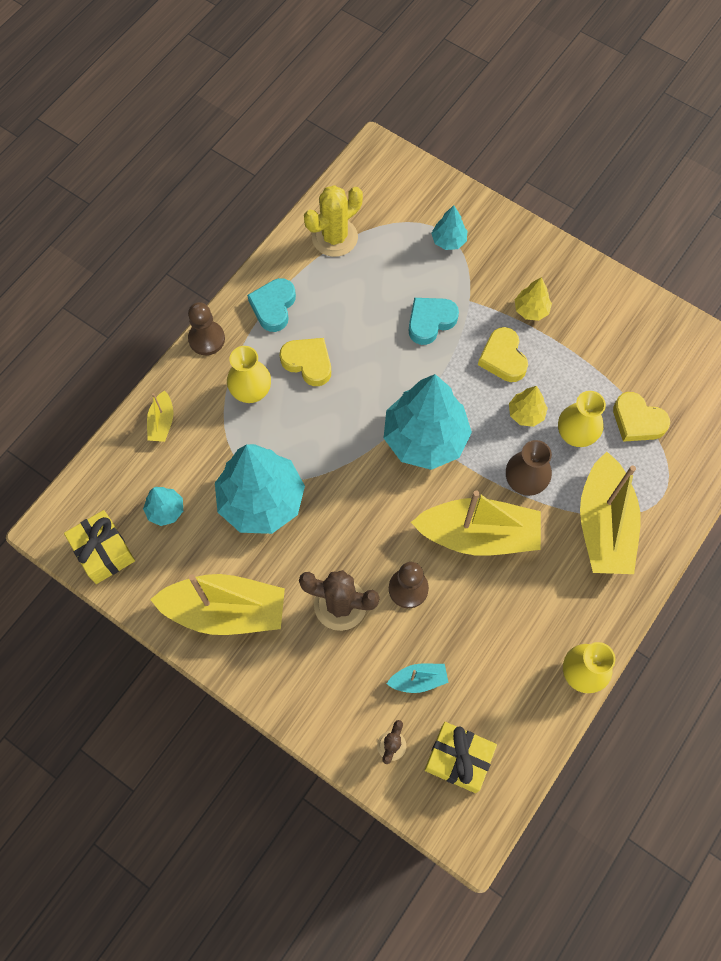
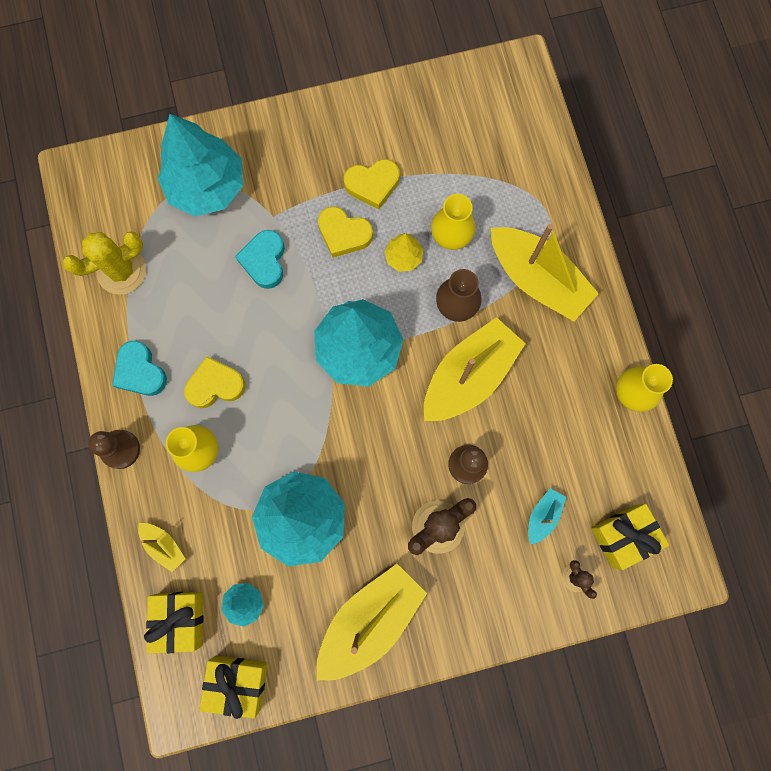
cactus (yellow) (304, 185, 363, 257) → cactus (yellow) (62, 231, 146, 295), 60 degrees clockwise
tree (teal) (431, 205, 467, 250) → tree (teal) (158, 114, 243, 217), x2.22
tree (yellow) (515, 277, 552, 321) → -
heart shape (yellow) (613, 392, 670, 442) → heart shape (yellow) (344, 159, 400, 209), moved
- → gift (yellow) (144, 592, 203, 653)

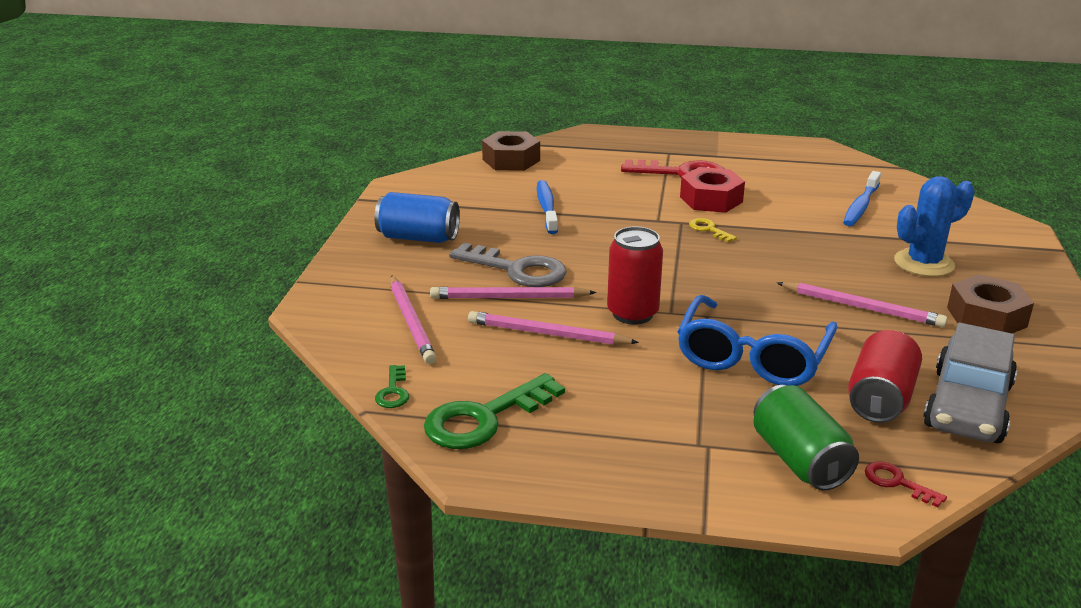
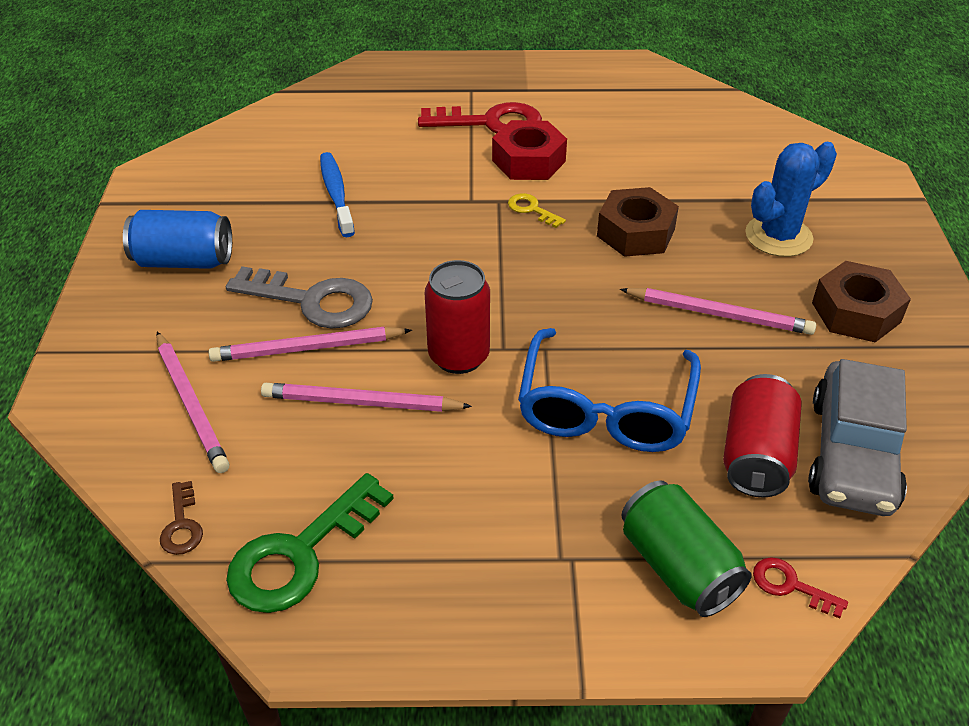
hexagon nut (dark brown) (482, 131, 540, 171) → hexagon nut (dark brown) (597, 187, 679, 257), moved
dental brush (royal blue) (843, 171, 881, 226) → -
door key (green) (375, 365, 409, 408) → door key (dark brown) (160, 481, 203, 555)

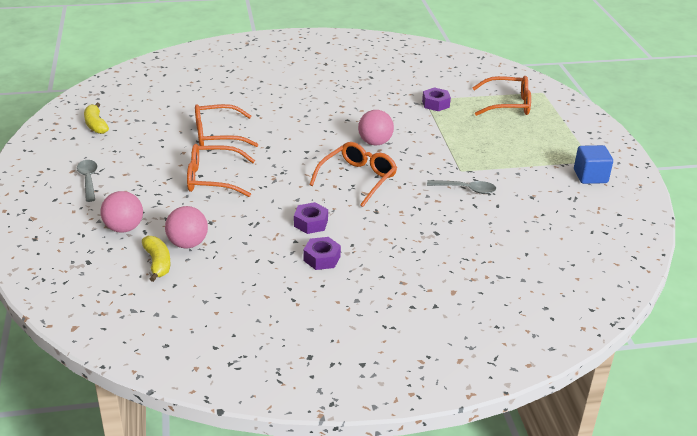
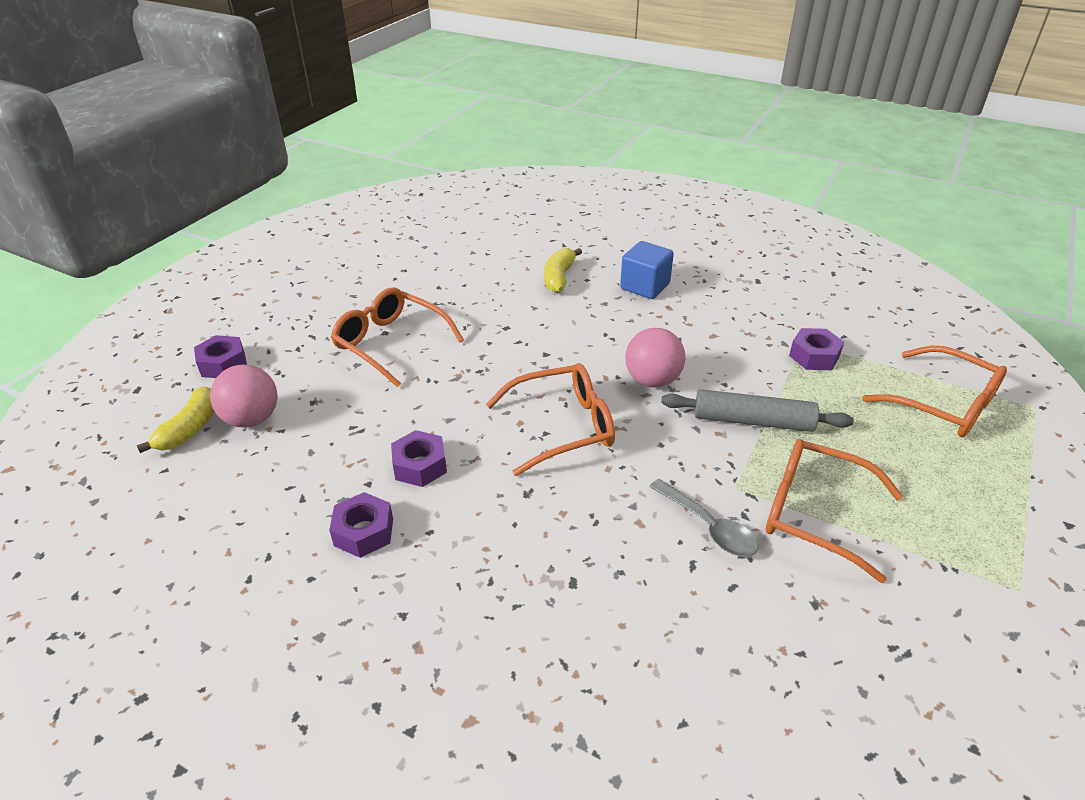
banana fruit (yellow) (84, 103, 109, 134) → banana fruit (yellow) (544, 248, 582, 293), moved
spectacles (bright orange) (195, 104, 259, 147) → spectacles (bright orange) (766, 439, 903, 583), moved
block (royal blue) (574, 145, 613, 184) → block (royal blue) (620, 241, 674, 299), moved
spoon (gray) (77, 160, 97, 202) → -
play ball (rose-pink) (100, 191, 143, 233) → hexagon nut (royal purple) (194, 335, 247, 378)
- → rolling pin (gray) (661, 389, 854, 432)

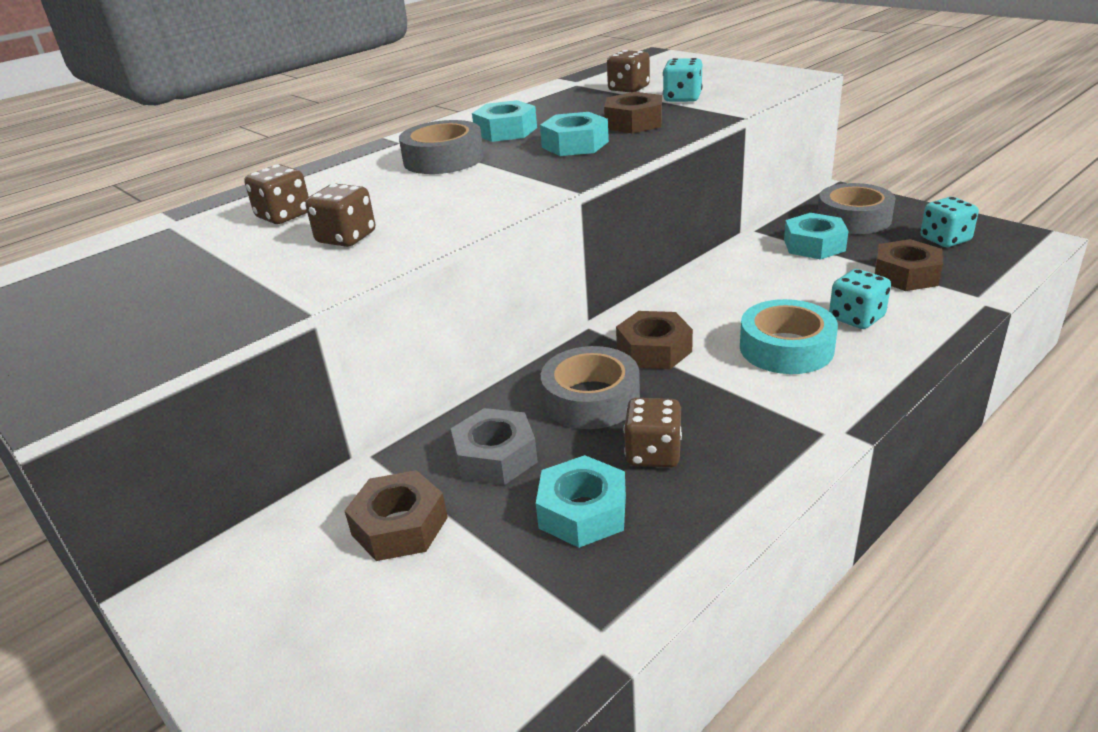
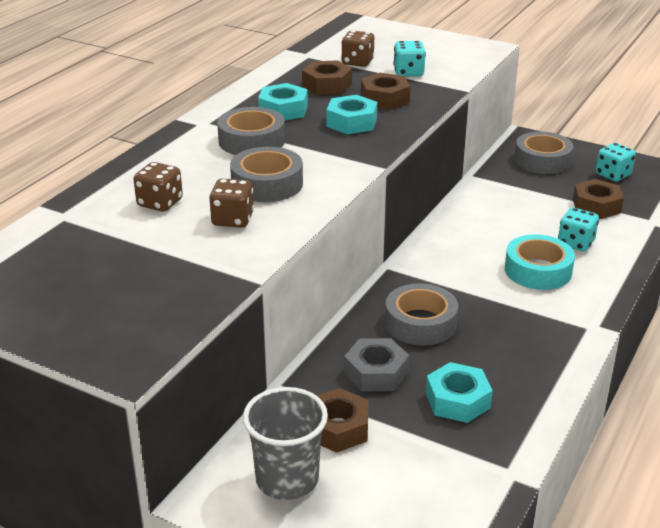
hexagon nut (teal) (784, 213, 849, 260) → -
hexagon nut (dark brown) (616, 311, 693, 369) → hexagon nut (dark brown) (302, 60, 352, 95), moved
game die (dark brown) (624, 398, 682, 468) → -
- → sticky tape (gray) (230, 147, 303, 202)
- → tumbler (gray) (243, 387, 328, 500)

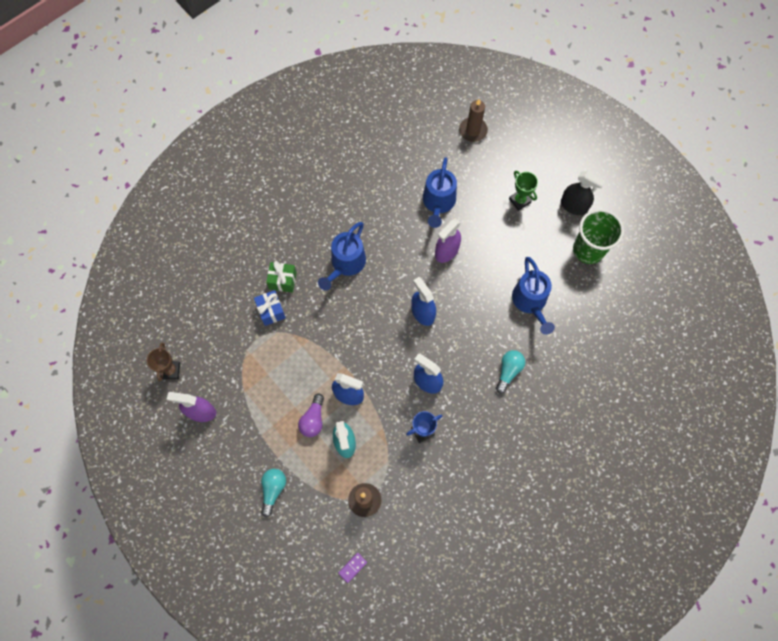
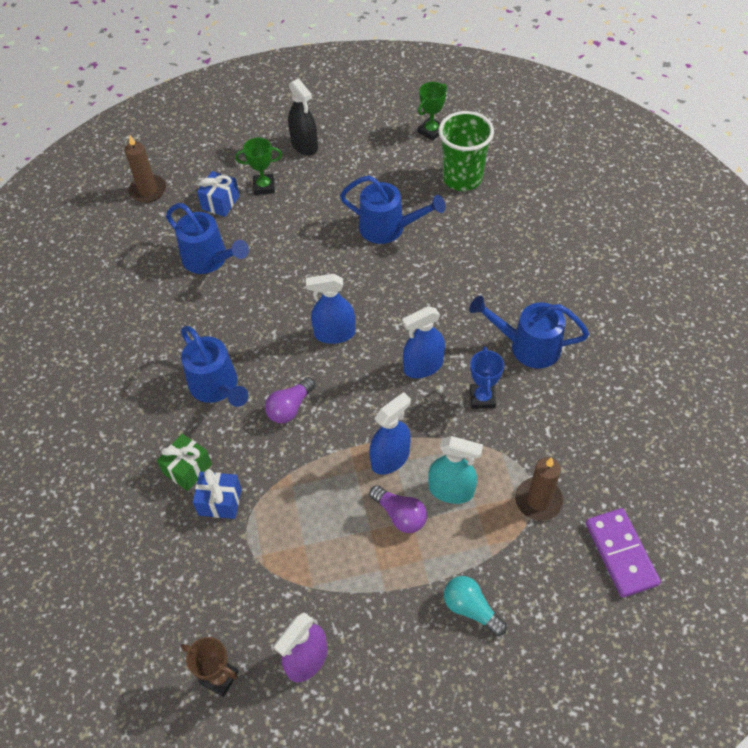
sprayer (ebony) (561, 171, 605, 215) → sprayer (ebony) (288, 78, 318, 156), 90 degrees clockwise
tumbler (green) (573, 209, 624, 264) → tumbler (green) (438, 111, 494, 191), moved
sprayer (royal purple) (435, 219, 461, 263) → -
bulb (teal) (496, 350, 525, 394) → -
domino (royal purple) (338, 553, 367, 583) → domino (royal purple) (586, 508, 661, 598), x2.08
- → trophy (green) (418, 82, 447, 141)
- → gift (royal blue) (197, 171, 239, 217)
- → sprinkling can (royal blue) (469, 296, 589, 368)
- → bulb (royal purple) (265, 377, 316, 423)

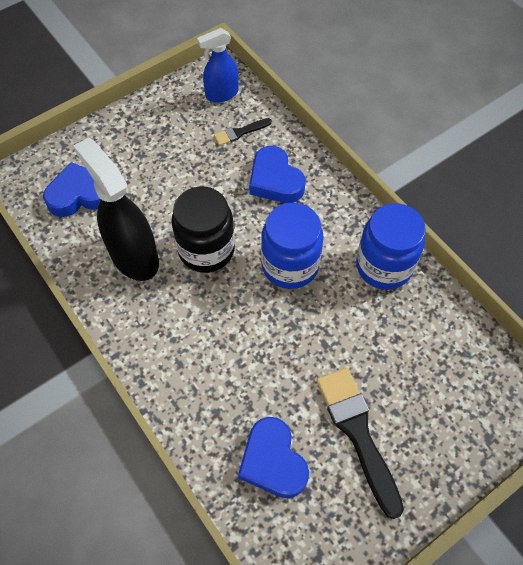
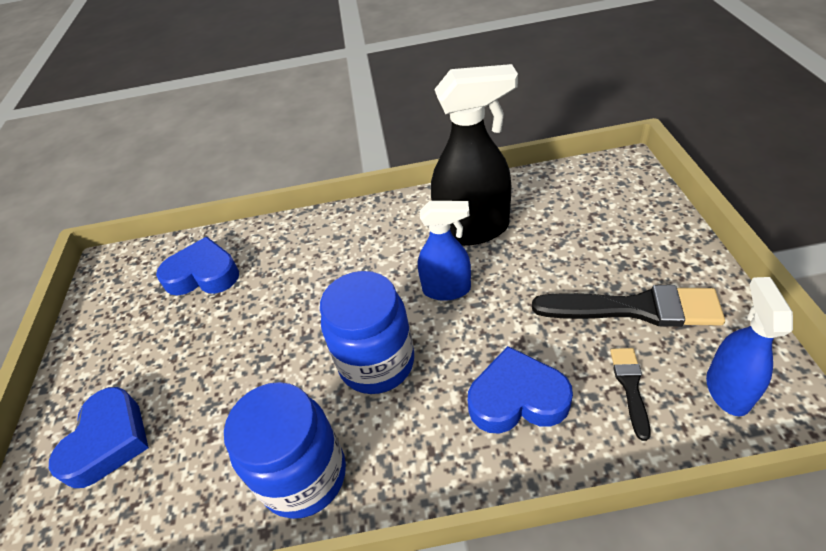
heart shape (royal blue) (43, 162, 101, 217) → heart shape (royal blue) (49, 387, 149, 488), moved
jar (ebony) (172, 186, 235, 273) → sprayer (royal blue) (418, 201, 471, 301)
paintbrush (ebony) (316, 368, 404, 519) → paintbrush (ebony) (532, 285, 725, 327), moved

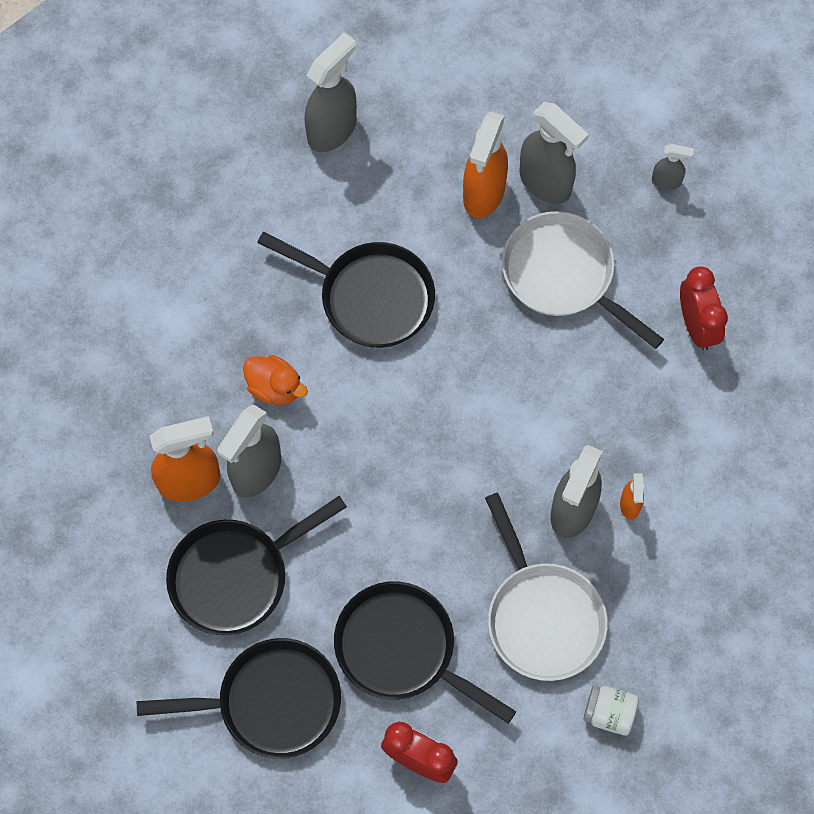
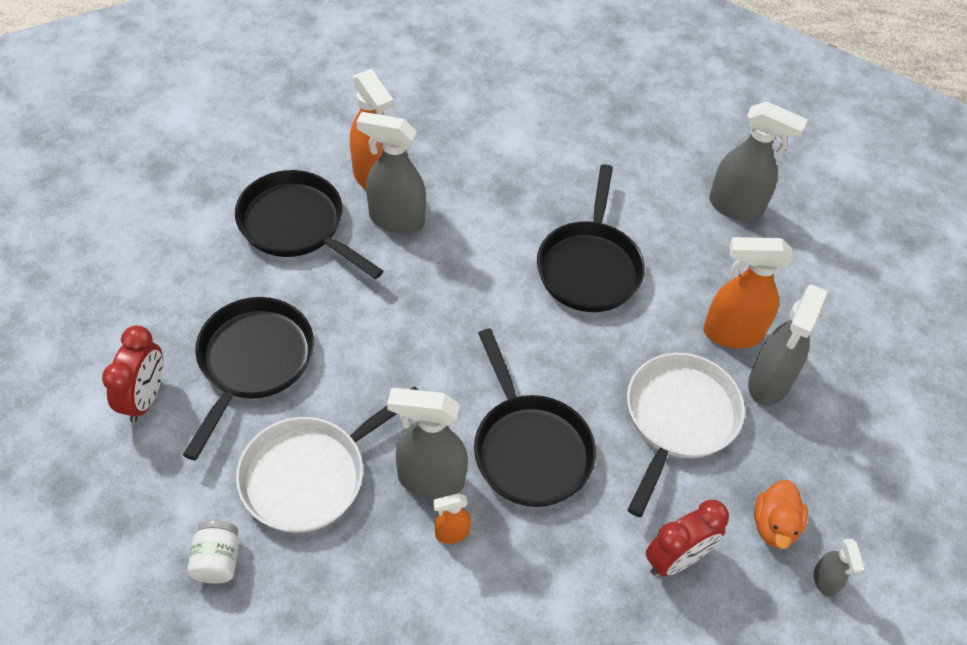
sprayer (gray) (652, 144, 694, 190) → sprayer (gray) (813, 539, 864, 597), moved
rubber duck (bright orange) (243, 355, 308, 405) → rubber duck (bright orange) (754, 480, 808, 549), moved
frying pan (ebony) (137, 638, 341, 758) → frying pan (ebony) (474, 329, 596, 507), moved

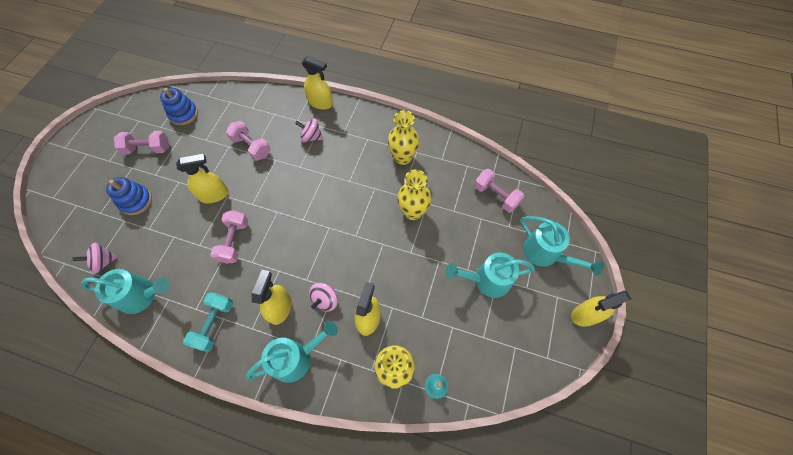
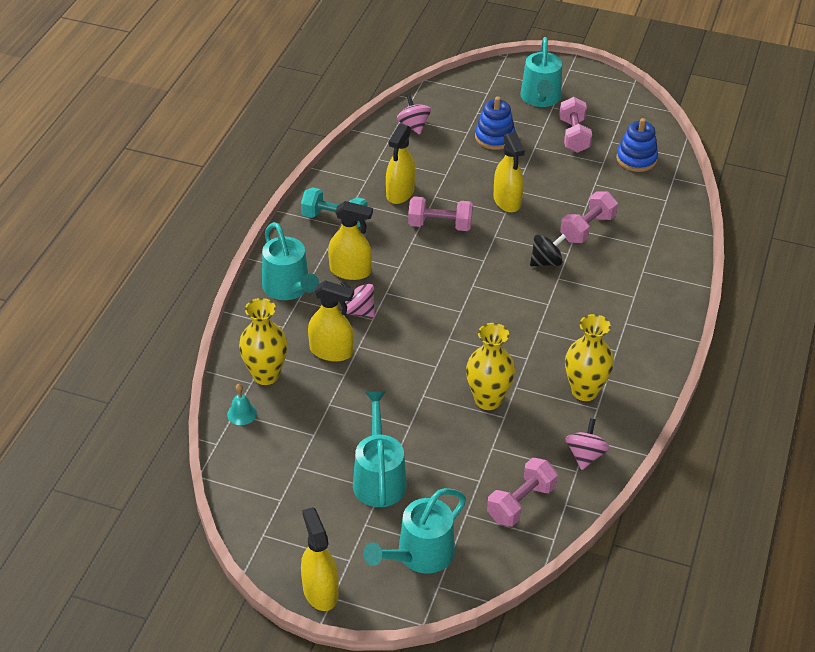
sprayer (yellow) (302, 56, 333, 110) → sprayer (yellow) (386, 124, 415, 204), moved
toy top (rose-pink) (295, 119, 323, 142) → toy top (rose-pink) (565, 418, 610, 470), moved
sprinkling can (teal) (81, 269, 170, 314) → sprinkling can (teal) (520, 37, 562, 107), moved
- → toy top (ebony) (530, 234, 566, 266)

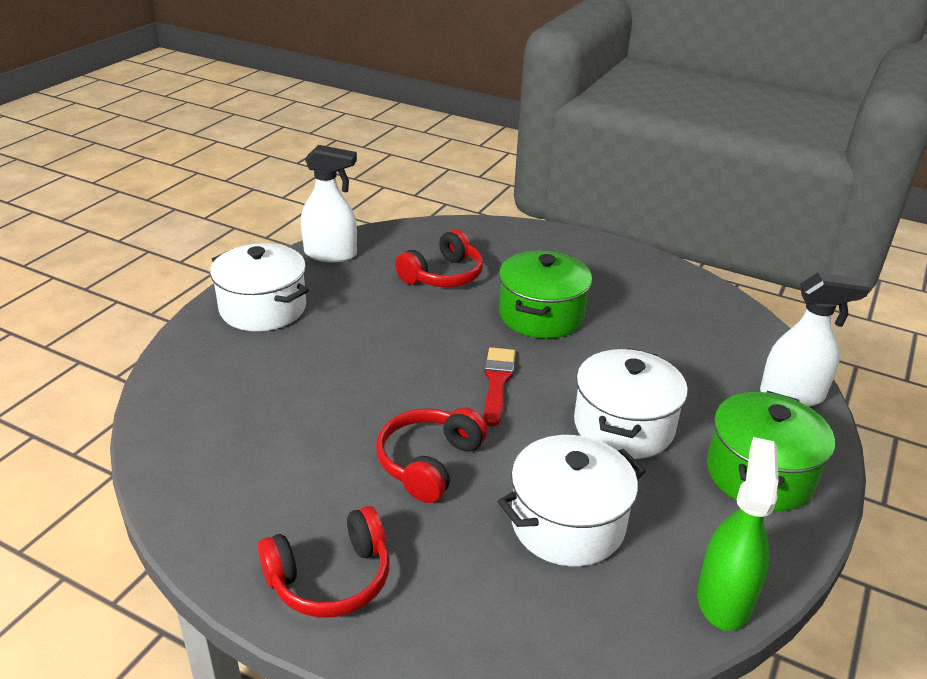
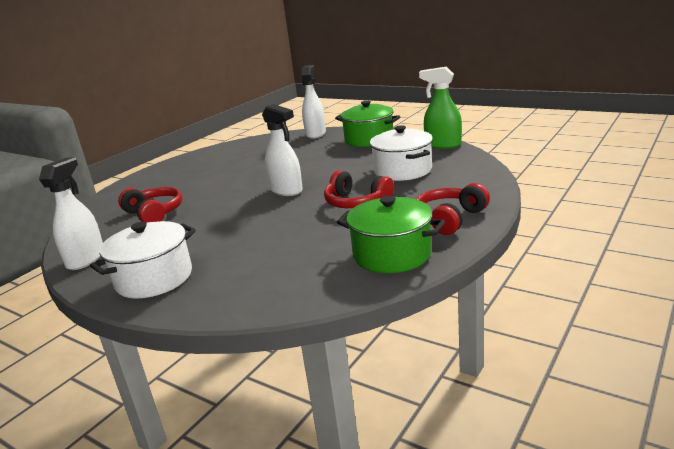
pot (green) (499, 251, 592, 339) → pot (green) (337, 196, 445, 273), moved
paintbrush (crimson) (484, 347, 515, 427) → sprayer (pure white) (262, 104, 303, 196)
pot (pure white) (574, 348, 688, 459) → -
headset (crimson) (258, 506, 390, 618) → headset (crimson) (416, 183, 490, 235), 120 degrees counterclockwise

